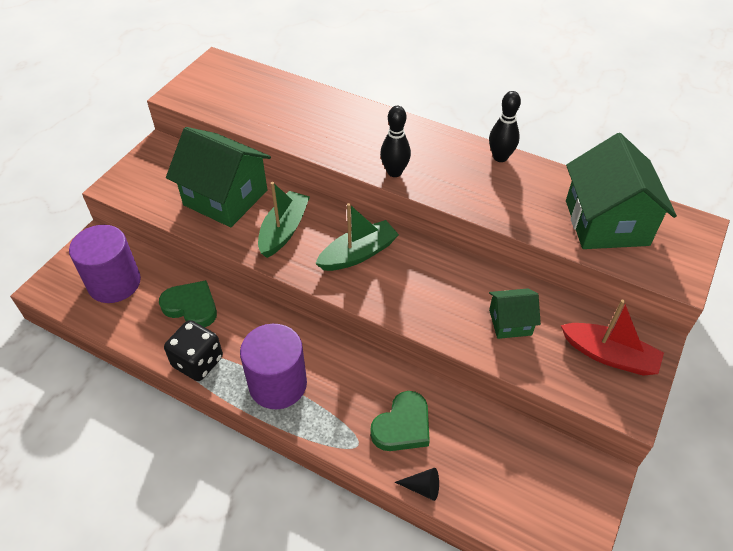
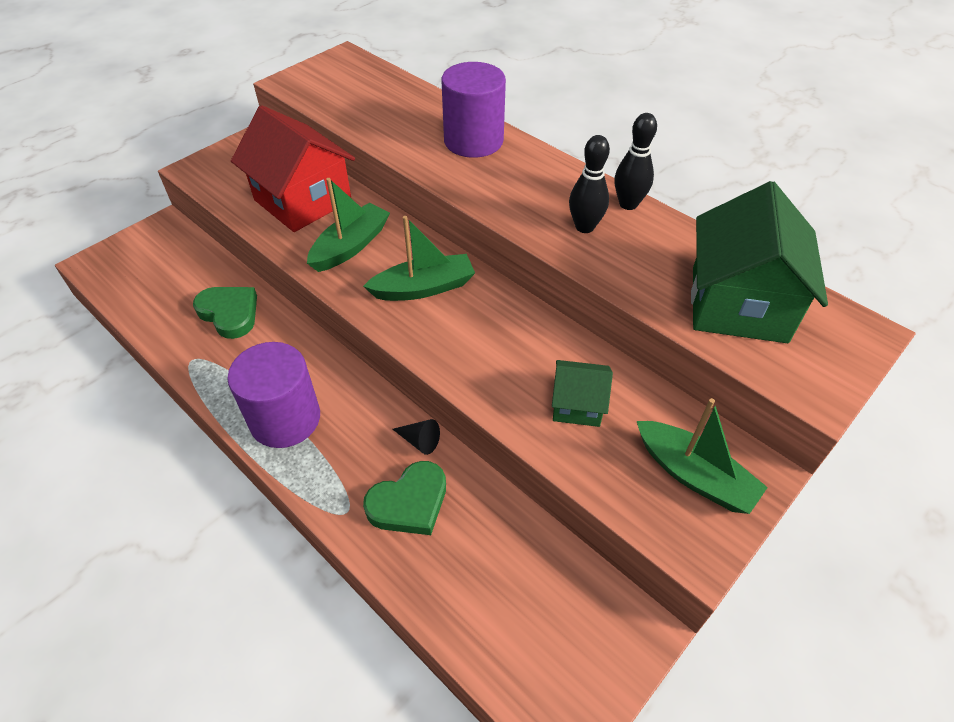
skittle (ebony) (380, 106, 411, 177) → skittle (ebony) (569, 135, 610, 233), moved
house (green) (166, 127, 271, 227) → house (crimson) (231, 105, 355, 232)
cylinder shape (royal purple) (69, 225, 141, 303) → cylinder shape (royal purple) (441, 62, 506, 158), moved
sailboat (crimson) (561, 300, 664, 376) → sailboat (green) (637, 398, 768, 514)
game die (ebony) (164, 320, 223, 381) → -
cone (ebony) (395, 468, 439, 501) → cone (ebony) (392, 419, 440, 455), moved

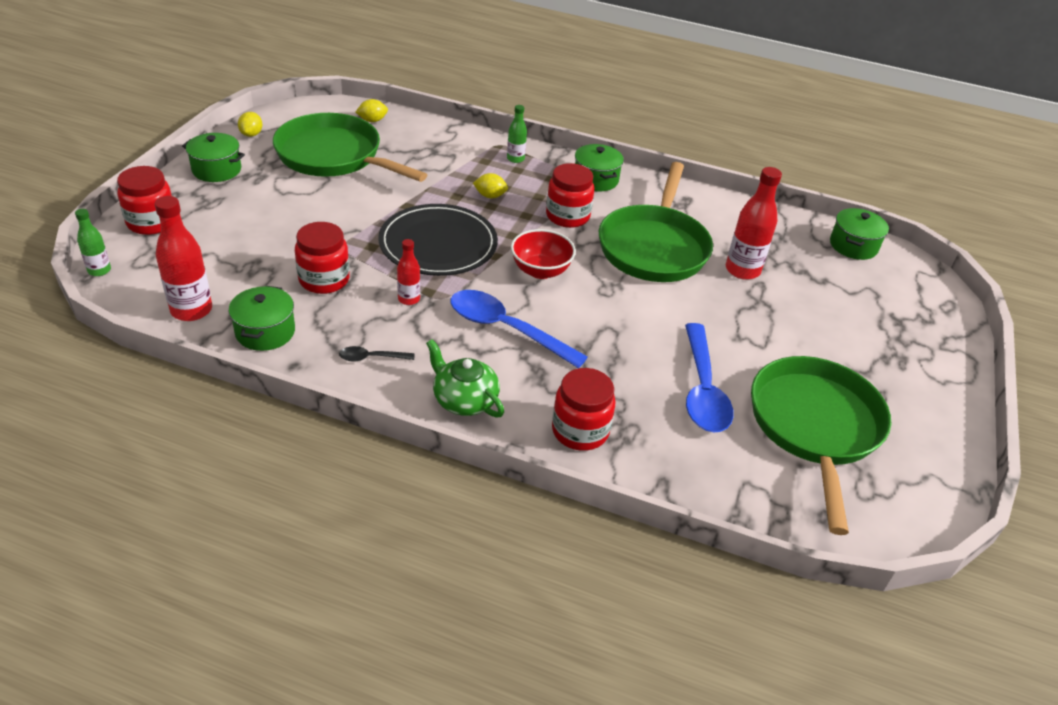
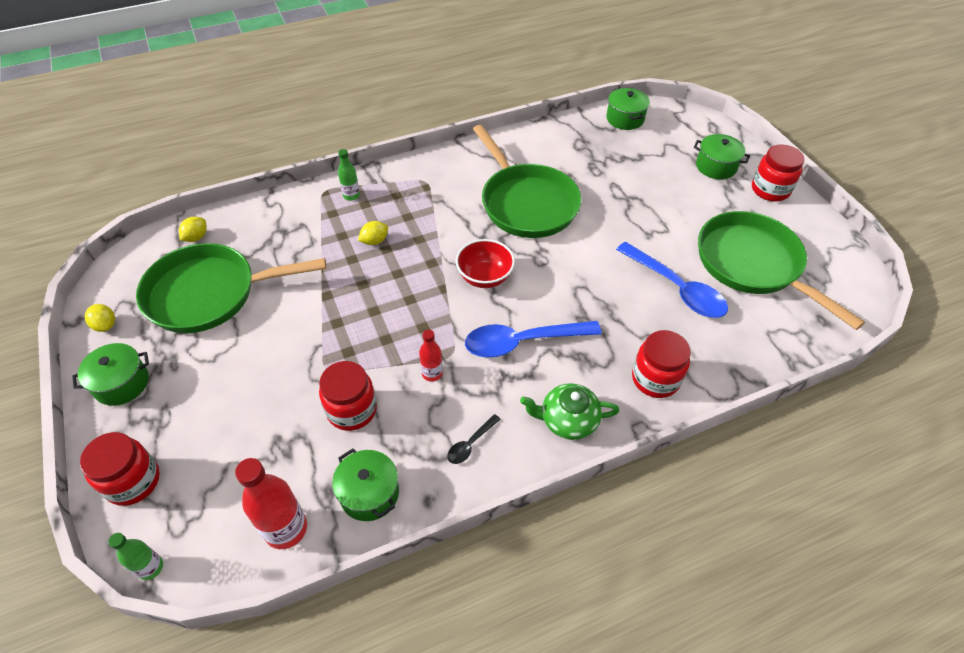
pot (green) (575, 144, 624, 192) → pot (green) (694, 134, 750, 179), moved
jar (crimson) (546, 163, 594, 228) → jar (crimson) (752, 144, 805, 201), moved
flask (crimson) (726, 167, 782, 280) → -
dinner plate (ebony) (379, 204, 498, 276) → -

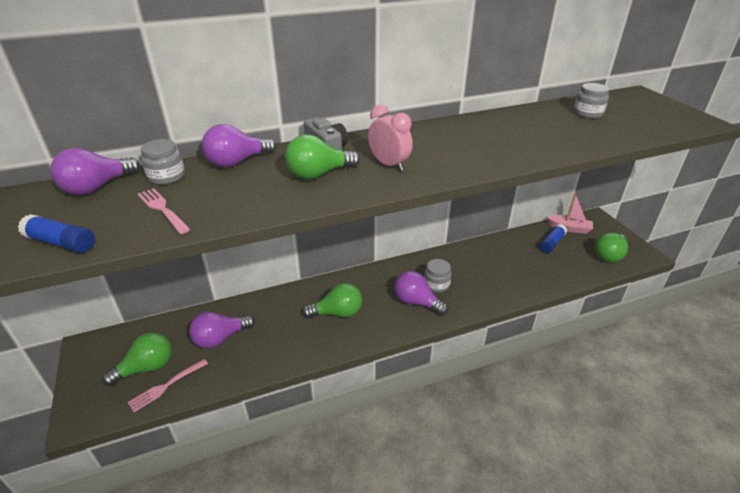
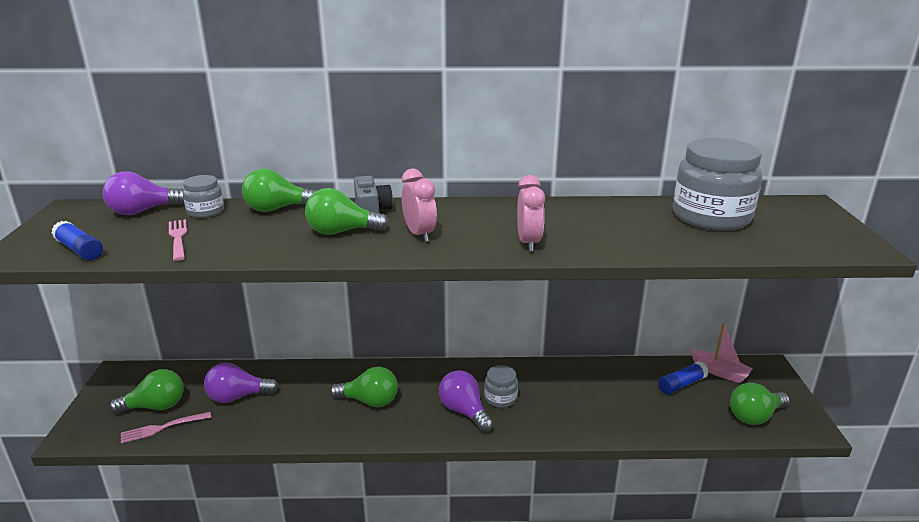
jar (gray) (574, 83, 609, 118) → jar (gray) (673, 138, 762, 231), x2.10
bulb (royal purple) (202, 124, 276, 168) → bulb (green) (242, 169, 317, 212)
- → clock (rose-pink) (517, 175, 545, 252)

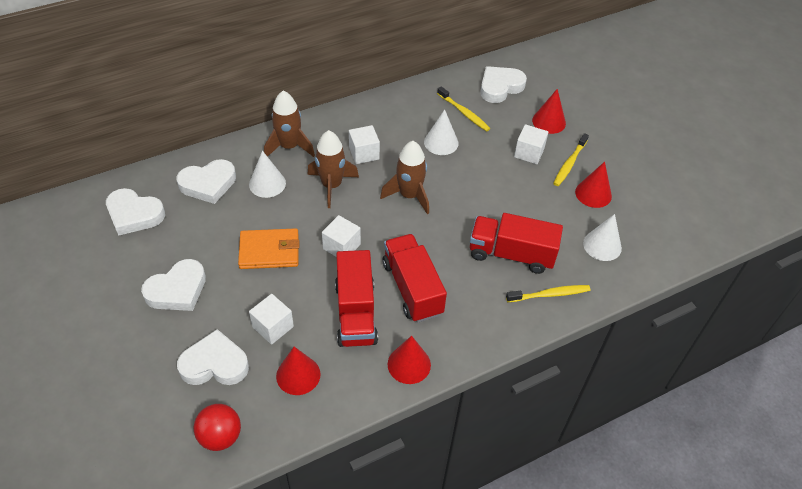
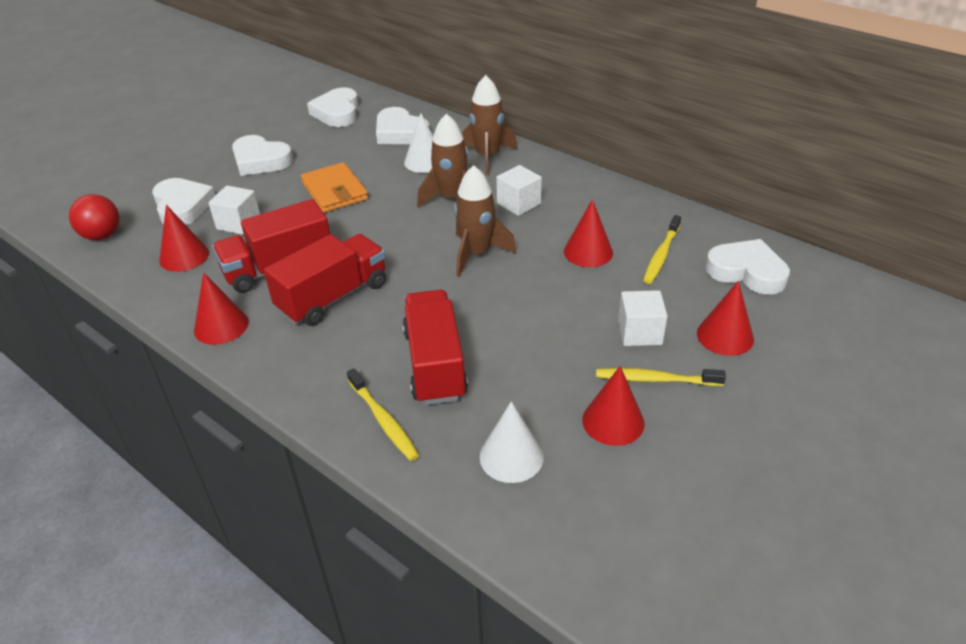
cone (pure white) (424, 109, 459, 155) → cone (crimson) (564, 199, 613, 267)
block (pure white) (322, 215, 361, 257) → -

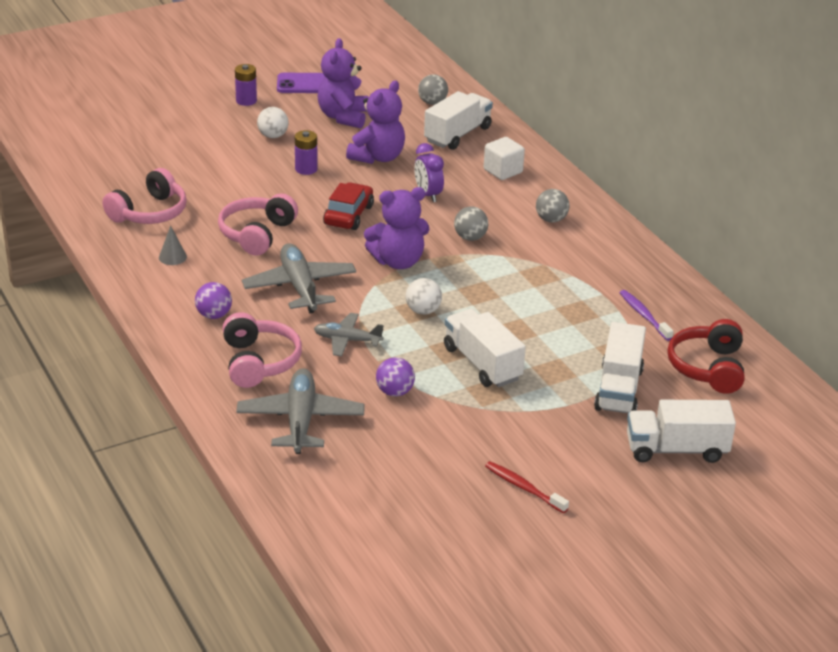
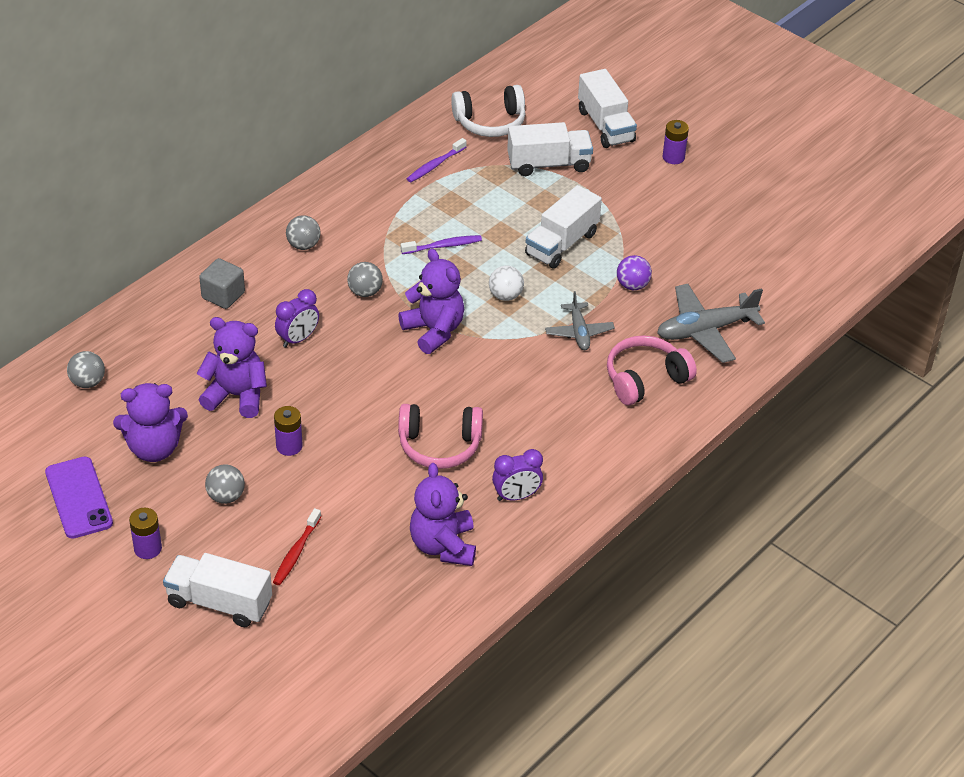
toy truck (pure white) (424, 91, 493, 150) → toy truck (pure white) (163, 553, 272, 627), moved
play ball (pure white) (257, 107, 289, 138) → play ball (gray) (205, 464, 245, 504)
block (pure white) (484, 137, 525, 180) → block (gray) (199, 258, 245, 309)
headset (rose-pink) (103, 168, 187, 224) → stuffed bear (royal purple) (410, 463, 476, 566)
toy car (crimson) (323, 182, 374, 230) → -
cone (gray) (159, 225, 187, 265) → clock (royal purple) (492, 449, 543, 501)
plane (gray) (242, 243, 356, 313) → -
play ball (royal purple) (195, 282, 232, 319) → -
headset (crimson) (667, 319, 745, 394) → headset (pure white) (451, 85, 525, 137)
dental brush (crimson) (485, 461, 569, 513) → dental brush (crimson) (273, 508, 321, 585), moved
- → battery (royal purple) (662, 120, 689, 164)
- → dental brush (royal purple) (401, 235, 482, 254)

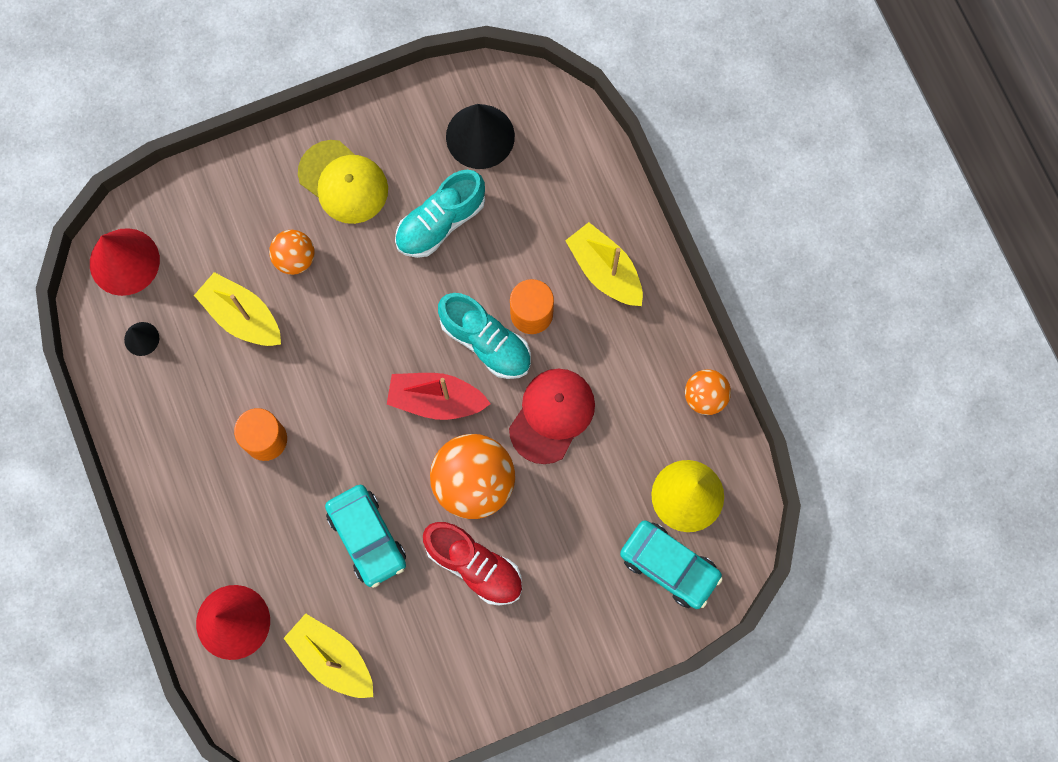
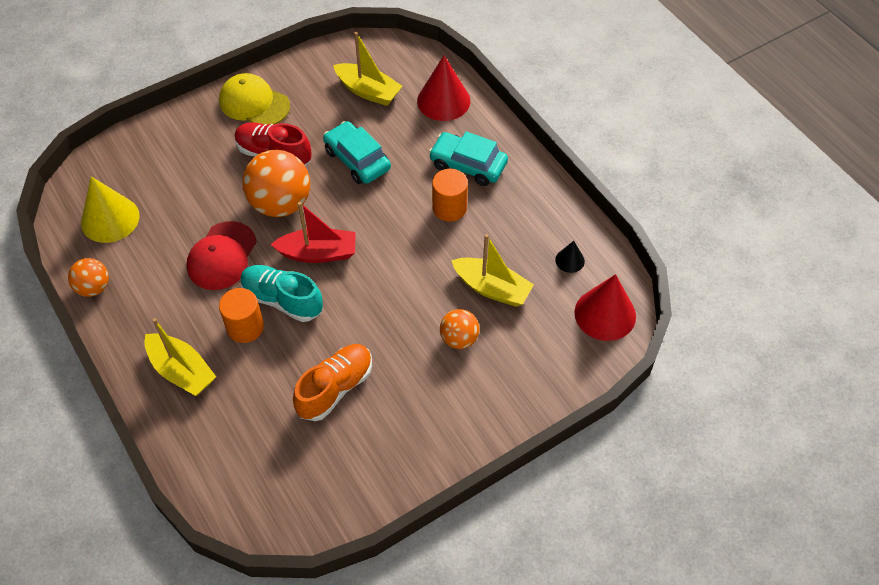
cone (ebony) (446, 104, 515, 169) → -
peaked cap (yellow) (298, 140, 388, 224) → peaked cap (yellow) (219, 73, 290, 125), moved
lace-up shoe (teal) (395, 170, 485, 258) → lace-up shoe (bright orange) (293, 344, 372, 421)
toy car (teal) (620, 520, 723, 609) → toy car (teal) (429, 131, 508, 186), moved

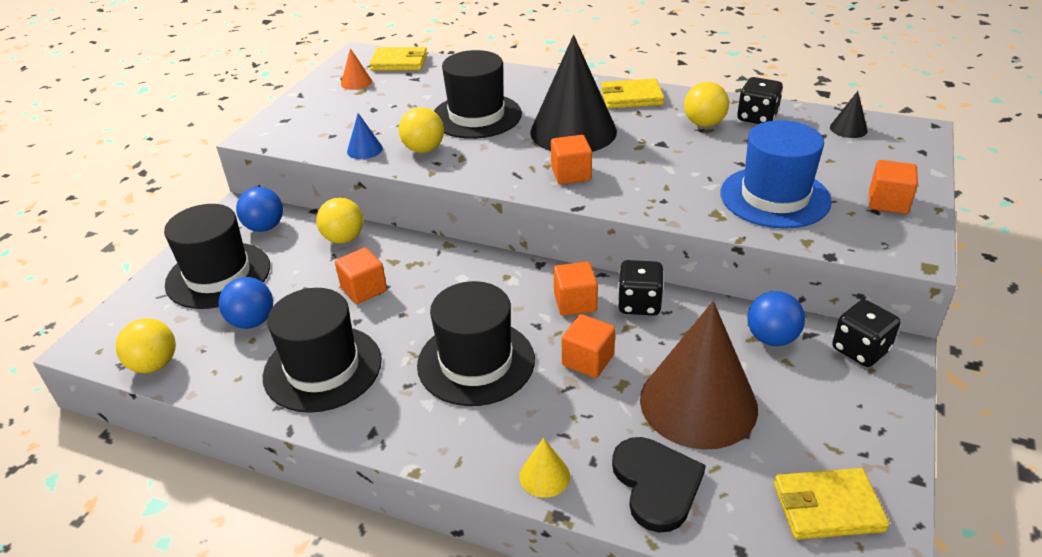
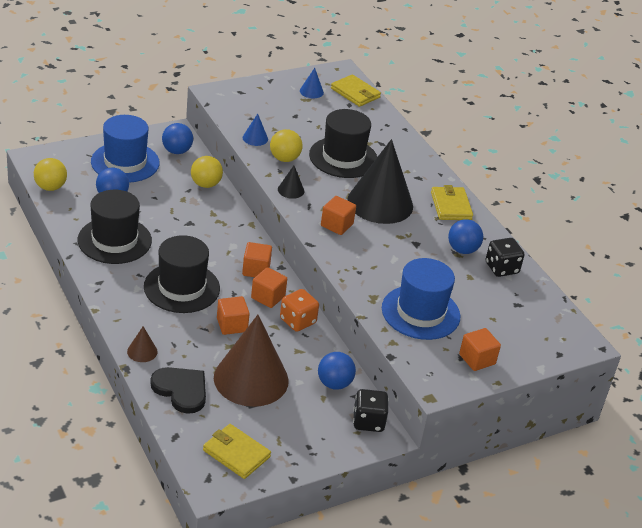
cone (bright orange) (341, 48, 372, 90) → cone (royal blue) (300, 68, 324, 98)
card wallet (yellow) (601, 78, 665, 109) → card wallet (yellow) (431, 185, 473, 220), 45 degrees clockwise
play ball (yellow) (684, 82, 729, 127) → play ball (royal blue) (448, 219, 483, 254)
cone (ebony) (830, 91, 867, 138) → cone (ebony) (278, 166, 304, 199), moved
hat (ebony) (164, 204, 270, 309) → hat (royal blue) (91, 115, 160, 183)
block (bright orange) (335, 247, 387, 304) → block (bright orange) (242, 242, 272, 277), moved
game die (ebony) (618, 260, 664, 316) → game die (bright orange) (280, 289, 319, 332)
heart shape (ebony) (612, 437, 706, 533) → heart shape (ebony) (150, 367, 206, 414), 75 degrees counterclockwise
cone (yellow) (520, 438, 570, 498) → cone (dark brown) (127, 326, 158, 362)

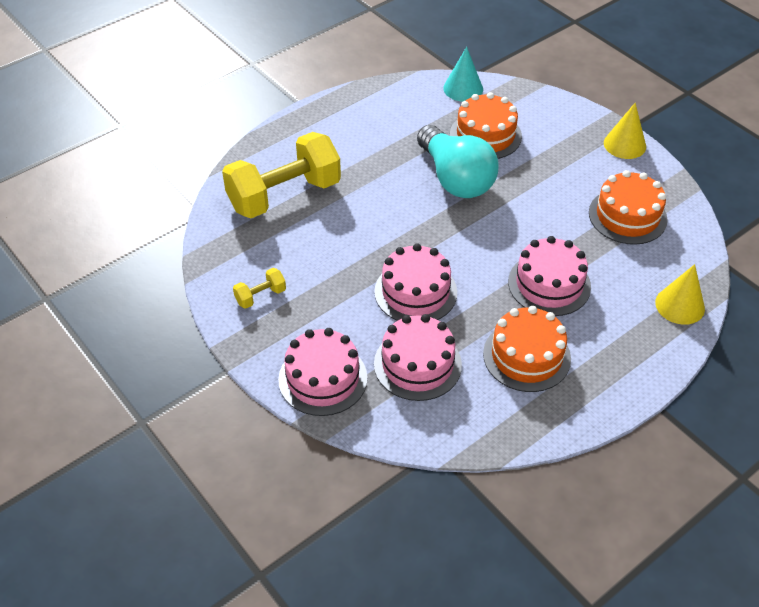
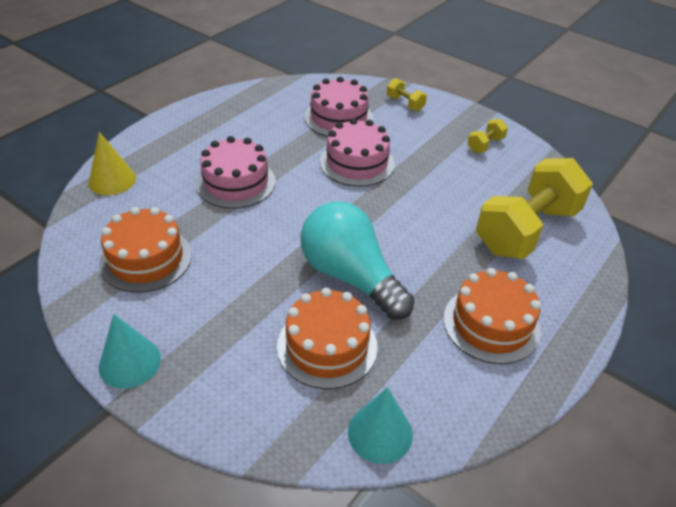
cone (yellow) (604, 103, 646, 159) → cone (teal) (99, 314, 161, 388)
cake (bright orange) (483, 306, 571, 392) → cake (bright orange) (443, 268, 541, 364), moved
cake (rose-pink) (278, 328, 367, 416) → free weight (yellow) (387, 78, 427, 111)

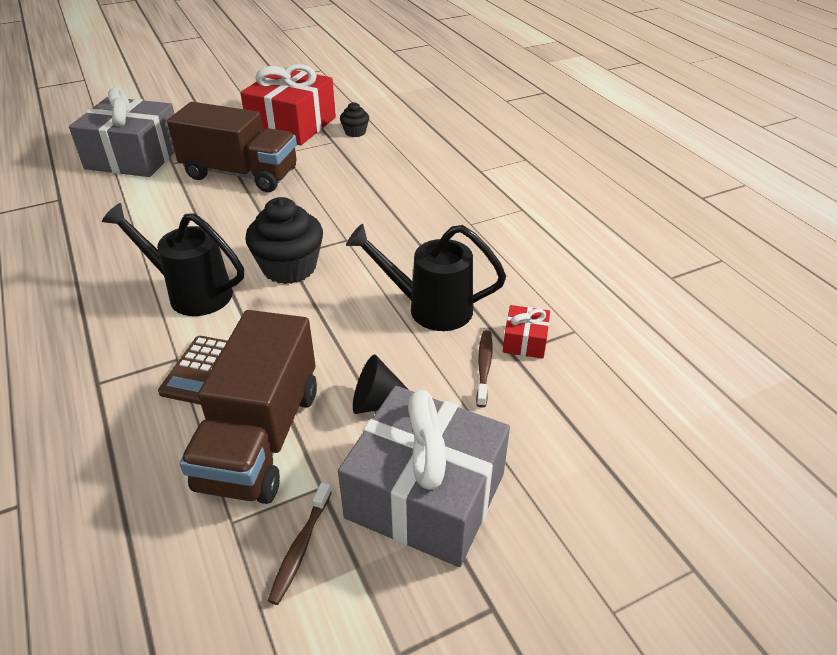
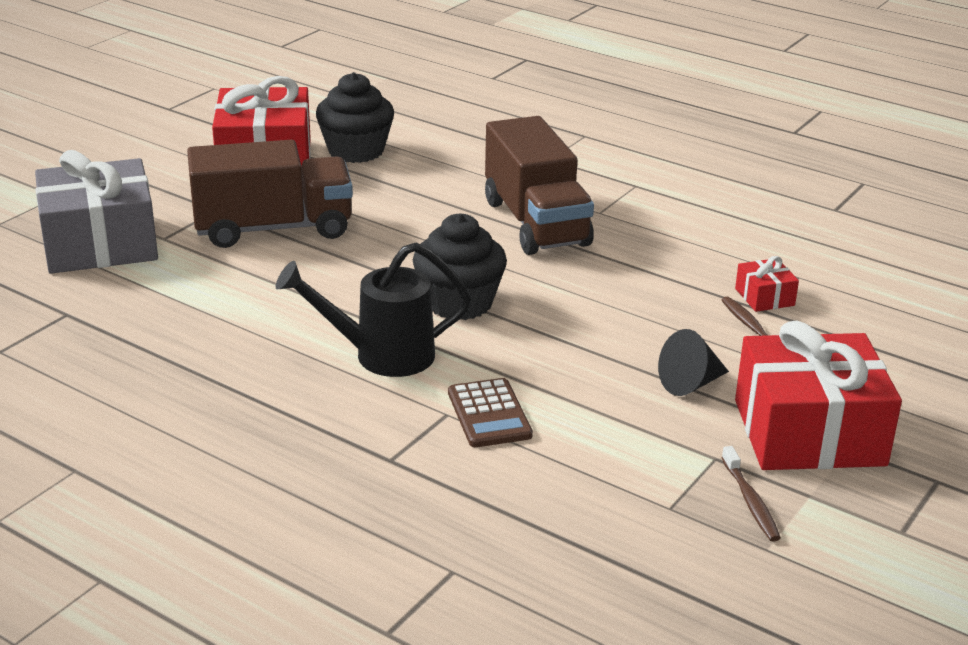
fairy cake (ebony) (340, 102, 369, 137) → fairy cake (ebony) (316, 72, 394, 163), x1.94
sprinkling can (ebony) (346, 224, 506, 331) → -
toy truck (dark brown) (180, 310, 317, 504) → toy truck (dark brown) (485, 116, 594, 255), moved
gift (gray) (338, 386, 510, 567) → gift (crimson) (735, 321, 902, 470)

